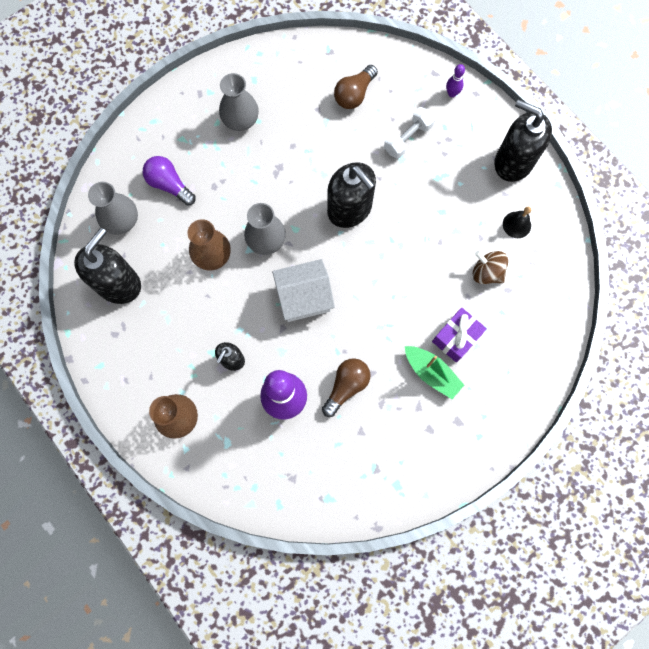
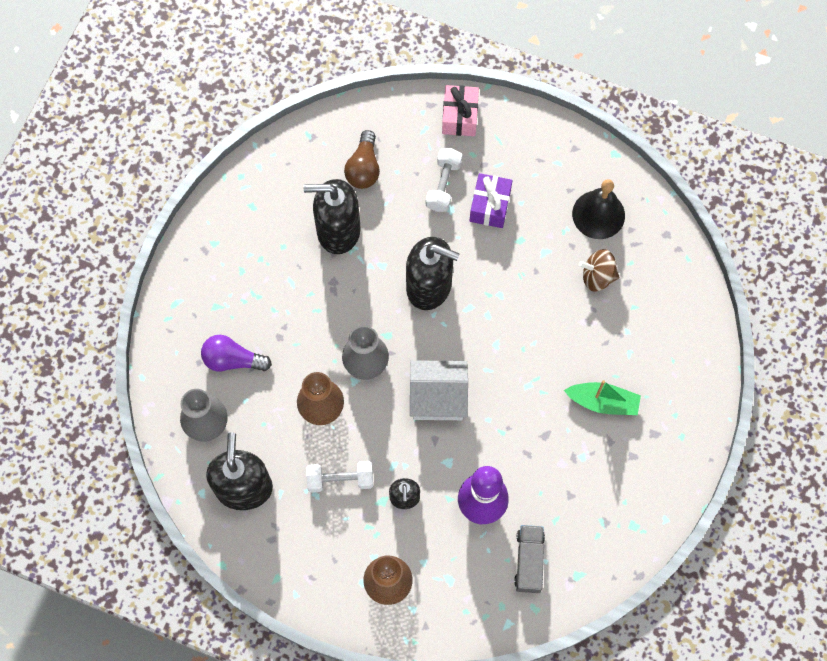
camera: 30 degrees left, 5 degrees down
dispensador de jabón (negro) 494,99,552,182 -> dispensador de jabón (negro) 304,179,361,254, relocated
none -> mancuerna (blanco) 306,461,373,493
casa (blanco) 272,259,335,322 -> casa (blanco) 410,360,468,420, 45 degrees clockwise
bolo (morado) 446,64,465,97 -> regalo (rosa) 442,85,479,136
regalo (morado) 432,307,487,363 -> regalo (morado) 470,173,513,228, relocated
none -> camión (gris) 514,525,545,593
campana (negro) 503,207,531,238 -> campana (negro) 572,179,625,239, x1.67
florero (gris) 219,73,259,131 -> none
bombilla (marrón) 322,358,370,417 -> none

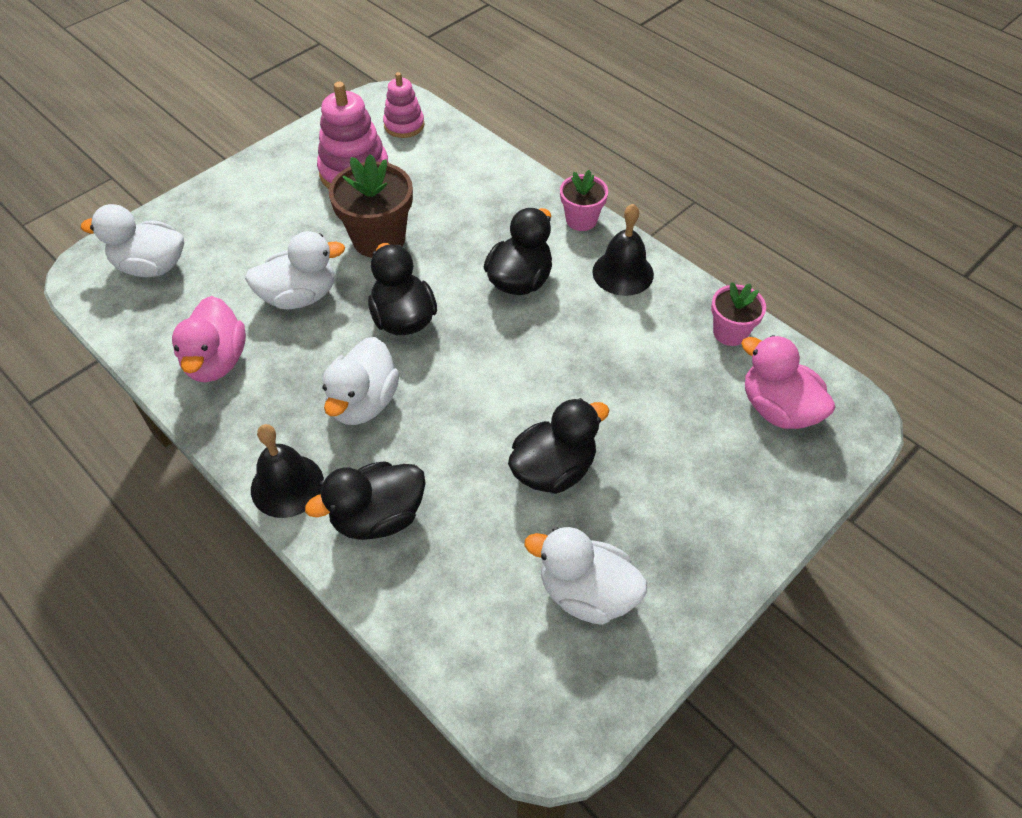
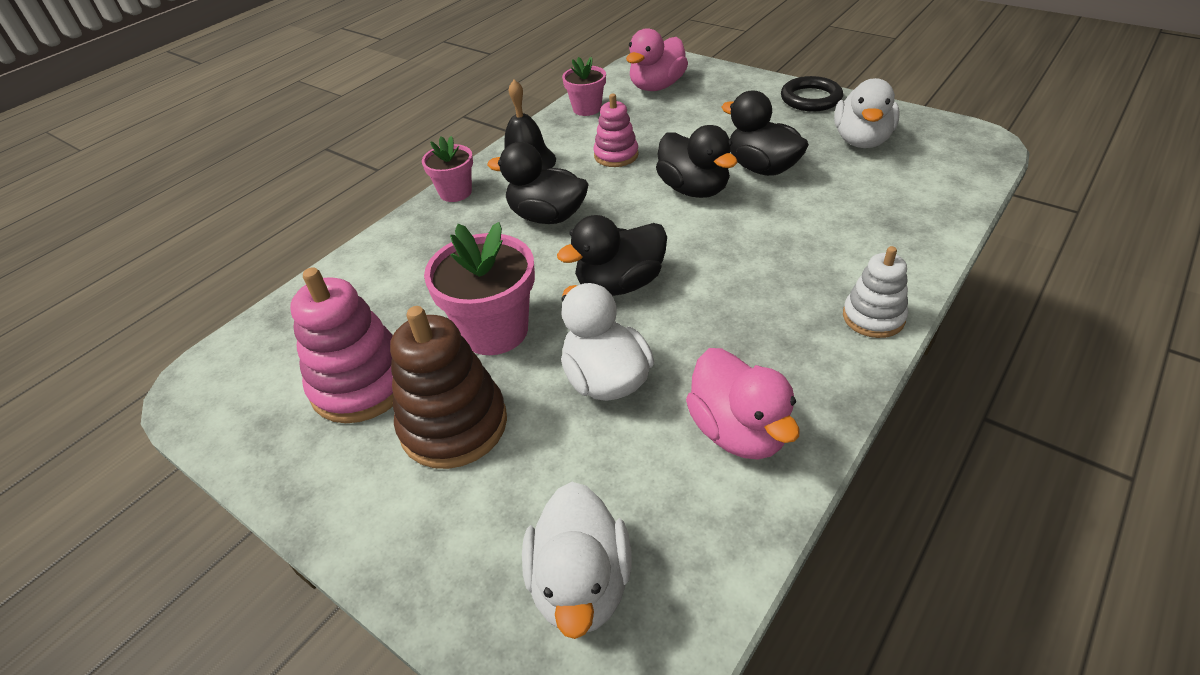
camera: 95 degrees left, 10 degrees down
none -> juguete apilable (marrón) 390,306,507,469
maceta (marrón) 329,154,413,258 -> maceta (rosa) 424,222,535,355
juguete apilable (rosa) 383,72,425,138 -> juguete apilable (rosa) 594,94,639,167, relocated
pato (negro) 305,461,426,540 -> pato (negro) 656,125,738,198, relocated
pato (rosa) 172,296,246,382 -> pato (rosa) 686,348,800,459, 75 degrees clockwise
none -> anillo (negro) 781,76,843,112
campana (negro) 251,424,324,518 -> juguete apilable (blanco) 843,246,908,338
pato (blanco) 322,337,399,425 -> none

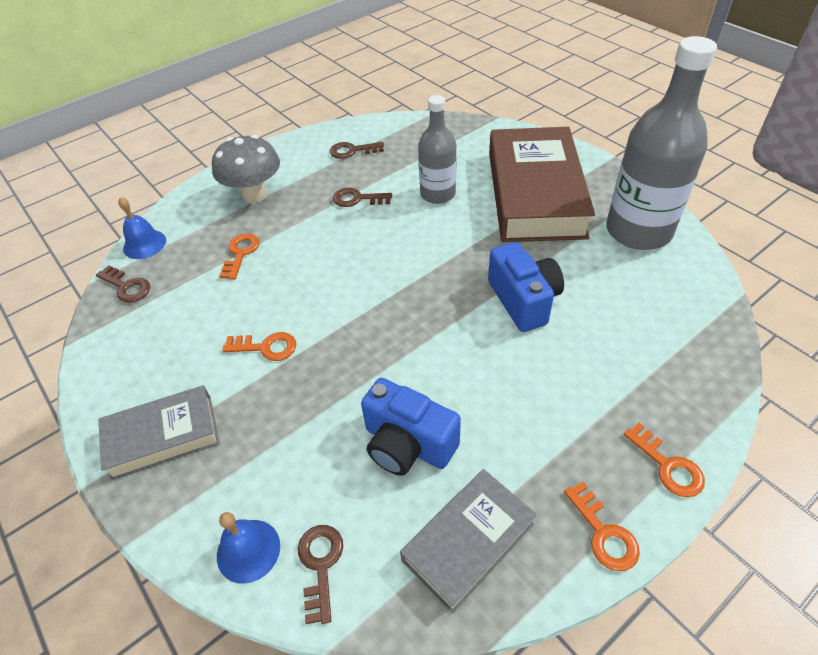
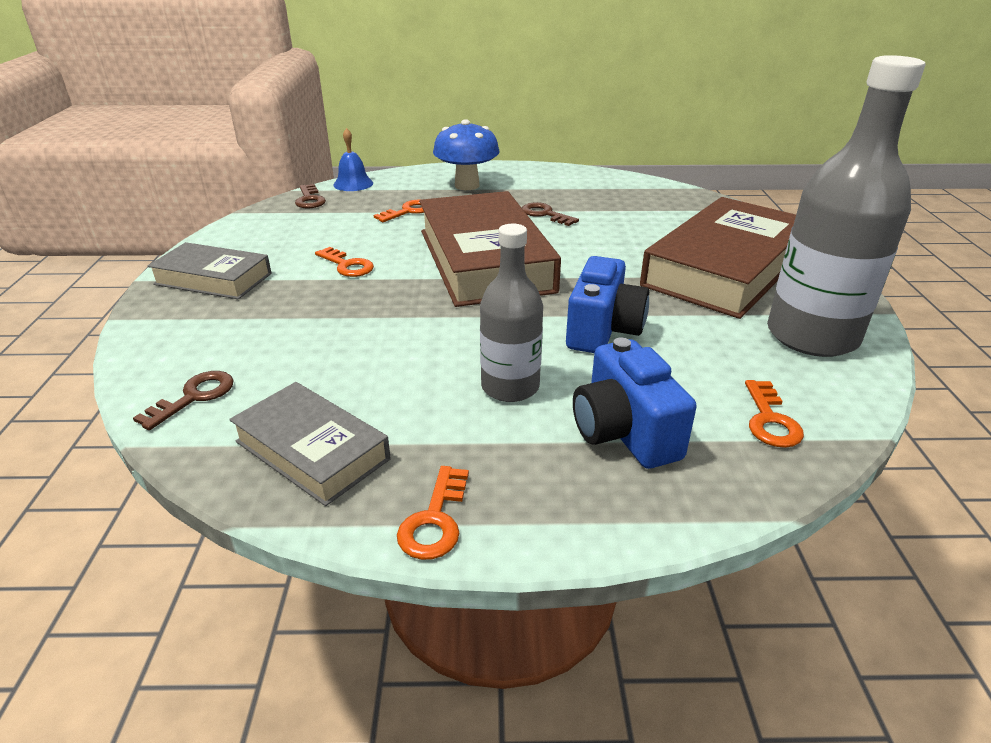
camera: 35 degrees right, 15 degrees down
libro (gris) 400,469,537,614 -> libro (gris) 229,382,391,506, 45 degrees clockwise
none -> libro (marrón) 419,191,561,307
seta (gris) 212,135,280,203 -> seta (azul) 433,119,500,190
botella (gris) 418,95,457,204 -> botella (gris) 480,224,543,402, relocated
cámara (azul) 361,378,461,476 -> cámara (azul) 573,337,697,469, relocated
llave (naranja) 624,423,705,497 -> llave (naranja) 745,380,804,448, relocated
campana (azul) 217,512,280,584 -> none
llave (marrón) 330,142,384,159 -> none

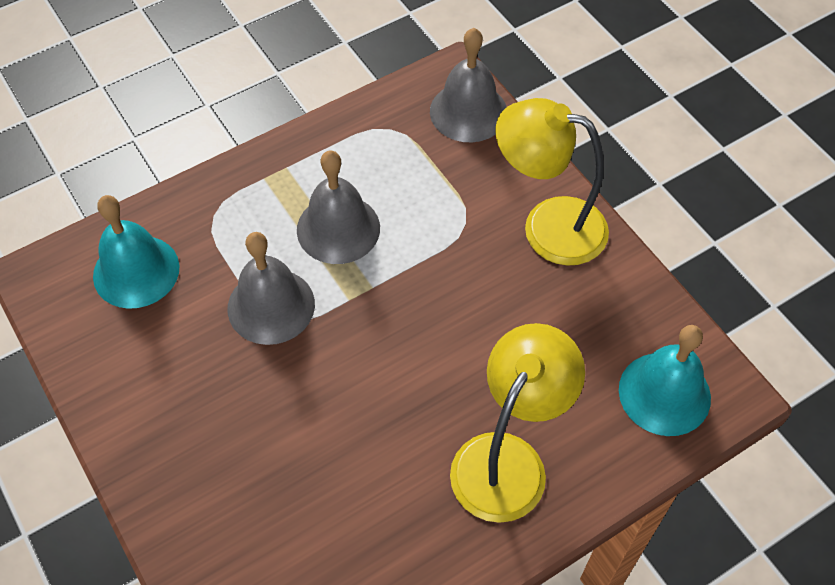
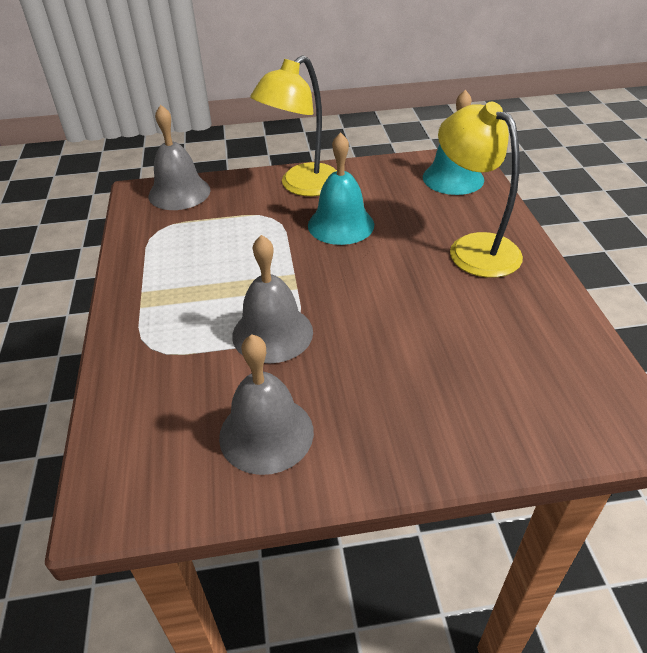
camera: 65 degrees left, 15 degrees down
campana (gris) 297,150,380,264 -> campana (gris) 219,334,314,475, relocated
campana (turquesa) 93,195,179,309 -> campana (turquesa) 308,132,374,245, relocated

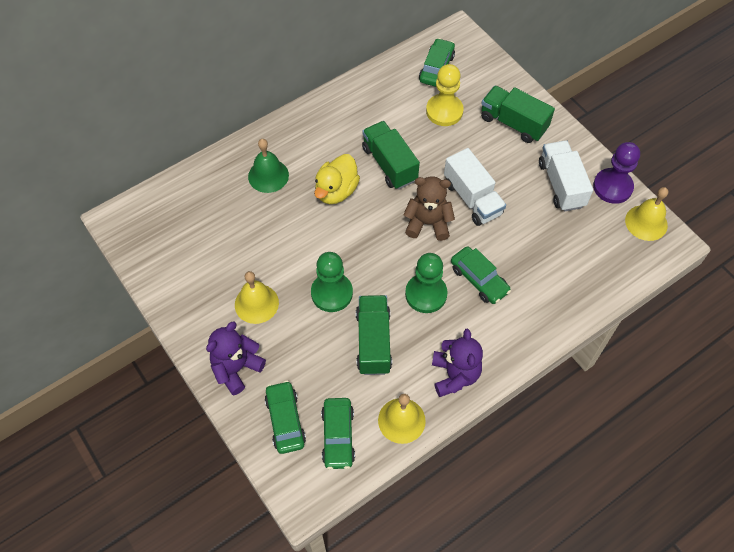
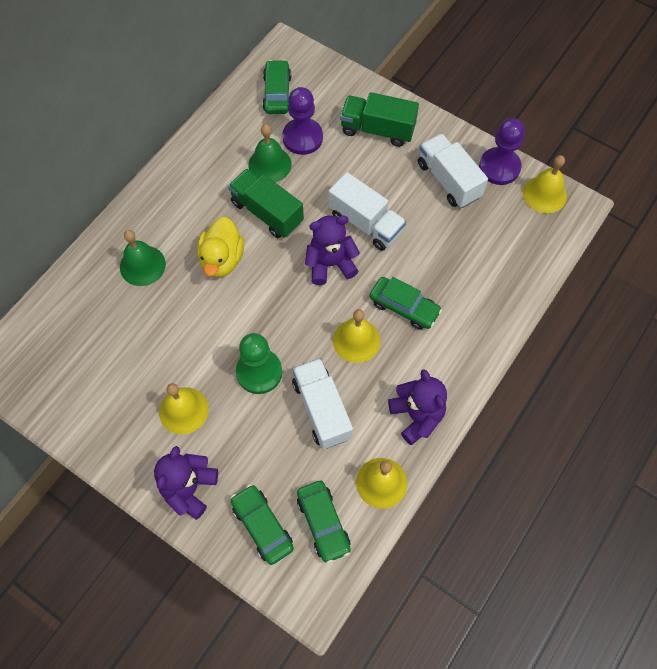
camera: 20 degrees left, 5 degrees up
none -> campana (verde) 248,124,292,182
peón (amarillo) 426,64,464,126 -> peón (morado) 282,87,323,155
camión (verde) 356,295,392,375 -> camión (blanco) 292,358,353,449
osito (marrón) 403,176,455,241 -> osito (morado) 305,215,360,285
peón (verde) 405,253,448,313 -> campana (amarillo) 333,309,381,363

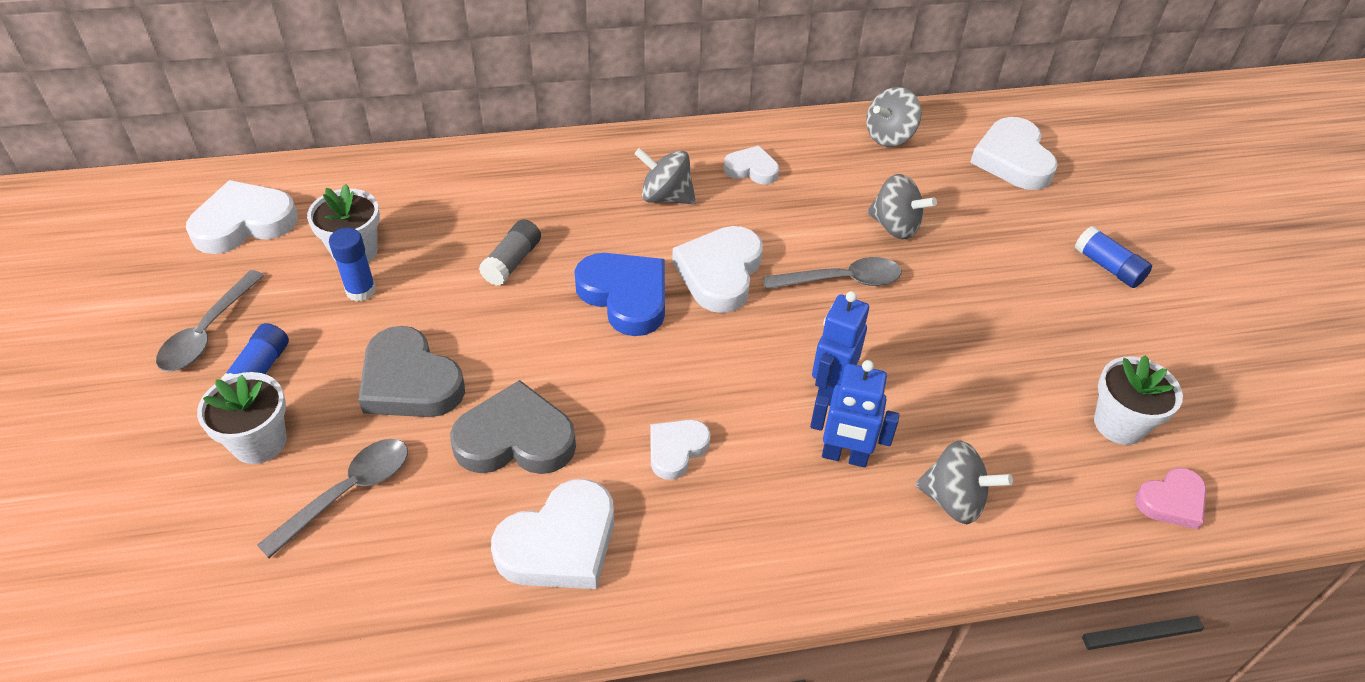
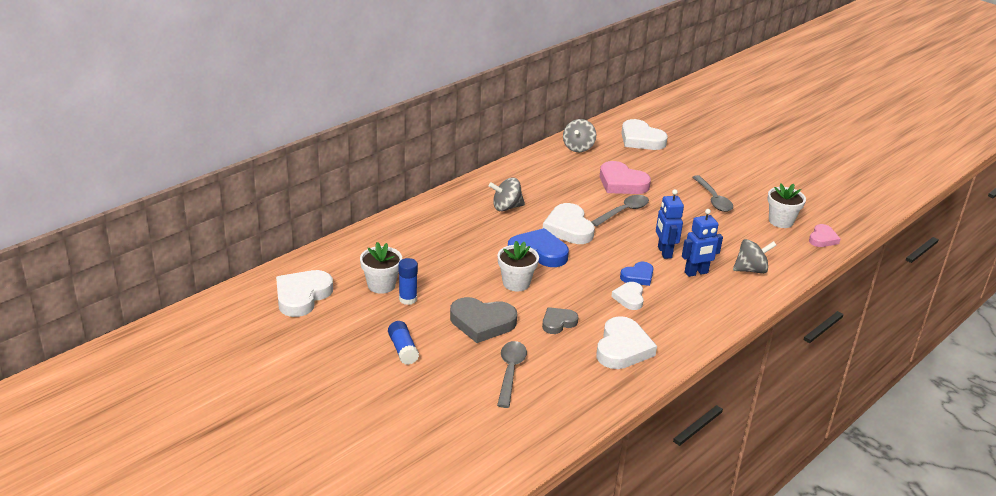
camera: 35 degrees left, 15 degrees down
maceta (blanco) 197,372,287,464 -> maceta (blanco) 498,241,539,291, relocated
corazón (gris) 450,380,576,474 -> corazón (gris) 542,307,578,334, x0.59
peonza (gris) 867,174,937,239 -> corazón (rosa) 600,161,651,194
none -> corazón (azul) 620,262,654,286
cuchara (gris) 156,270,264,372 -> cuchara (gris) 692,175,733,212, relocated
barra de pegamento (gris) 479,219,541,286 -> none
corazón (blanco) 723,146,779,184 -> none
barra de pegamento (azul) 1075,226,1152,288 -> none

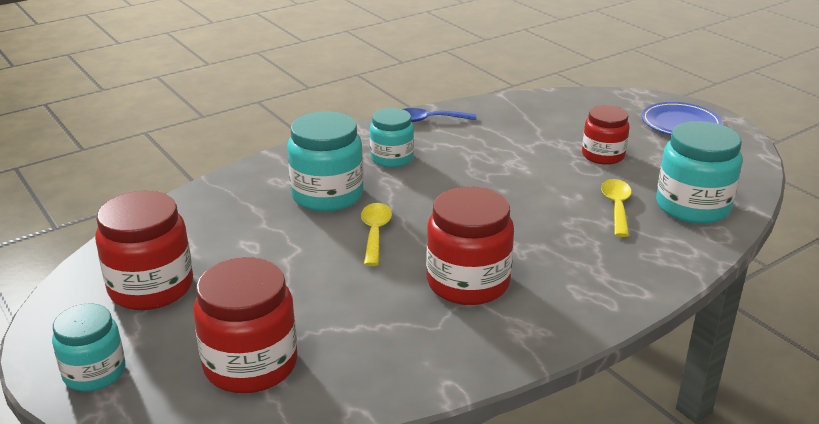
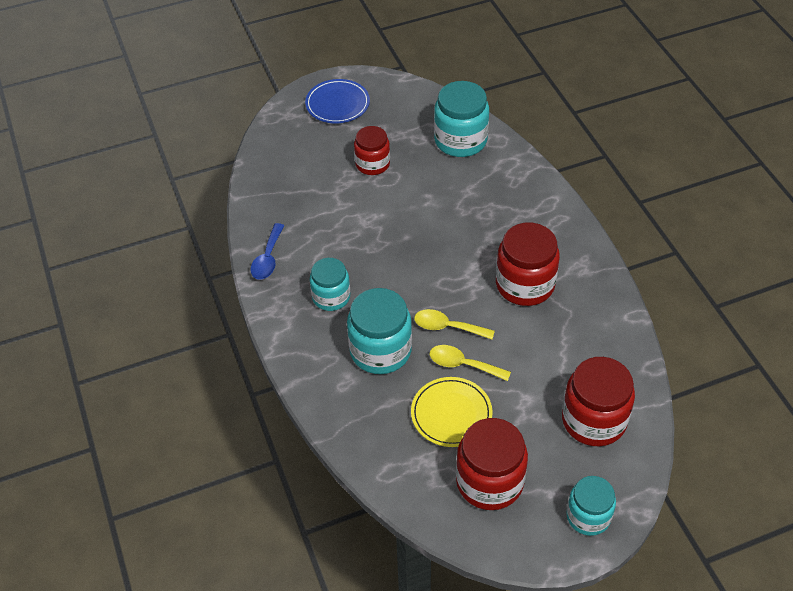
camera: 75 degrees left, 20 degrees up
none -> plato (amarillo) 411,377,493,447
cuchara (amarillo) 601,179,632,237 -> cuchara (amarillo) 429,345,511,381, relocated

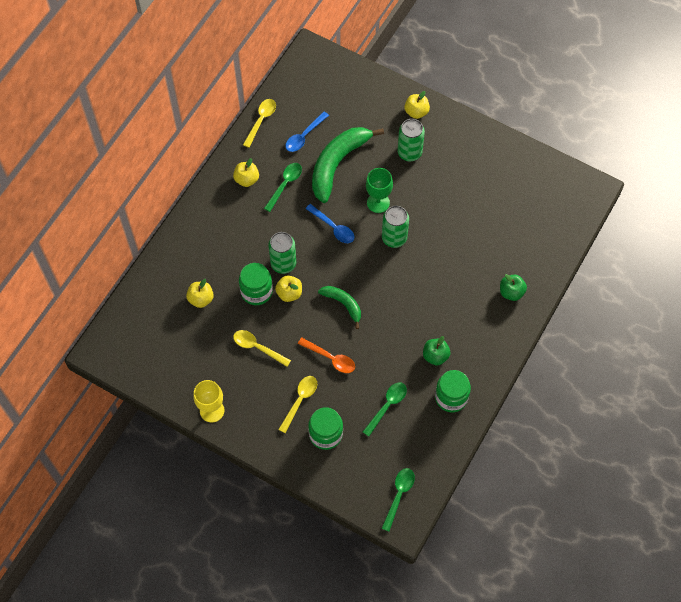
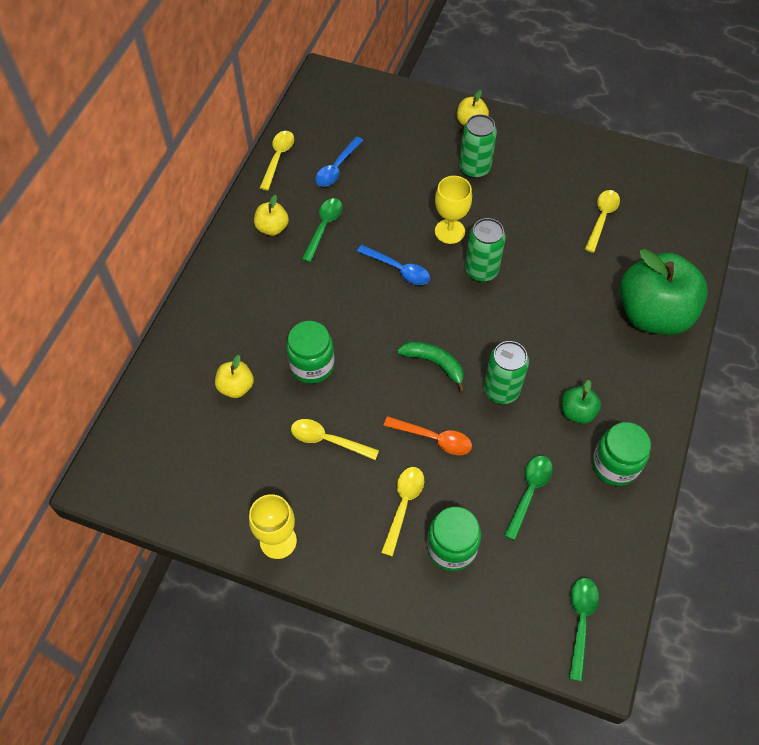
camera: 10 degrees left, 5 degrees down
copa (verde) 366,168,393,213 -> copa (amarillo) 435,176,472,244
lata (verde) 268,232,296,274 -> lata (verde) 484,341,529,404, relocated
none -> cuchara (amarillo) 585,190,620,253
manzana (verde) 500,274,527,301 -> manzana (verde) 620,249,708,335, x2.26
manzana (amarillo) 275,275,302,302 -> none
plátano (verde) 312,127,384,203 -> none

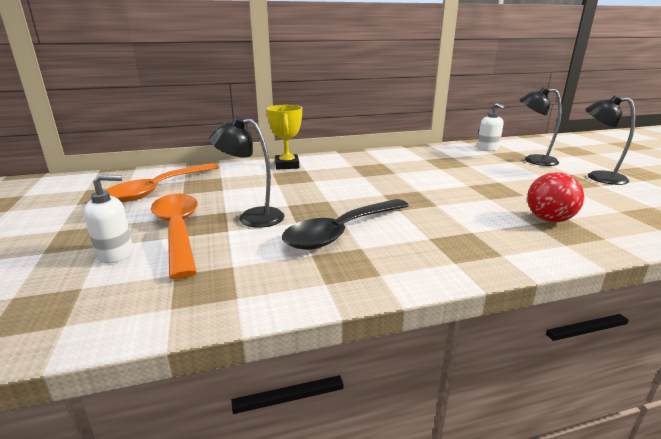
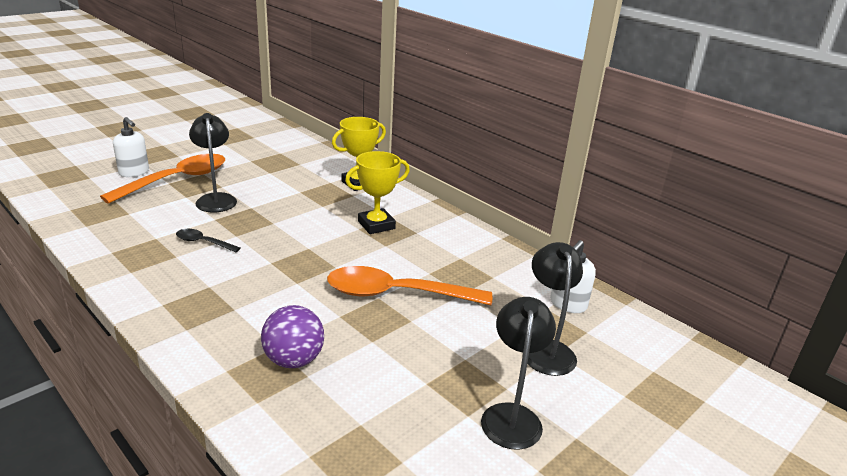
camera: 60 degrees right, 5 degrees up
cuchara (negro) 282,199,409,250 -> cuchara (negro) 176,229,240,252, x0.46
pelota (rojo) 527,172,584,222 -> pelota (morado) 261,305,324,368
cuchara (naranja) 105,163,219,202 -> cuchara (naranja) 327,266,492,305, relocated
none -> trofeo (amarillo) 345,151,410,234

